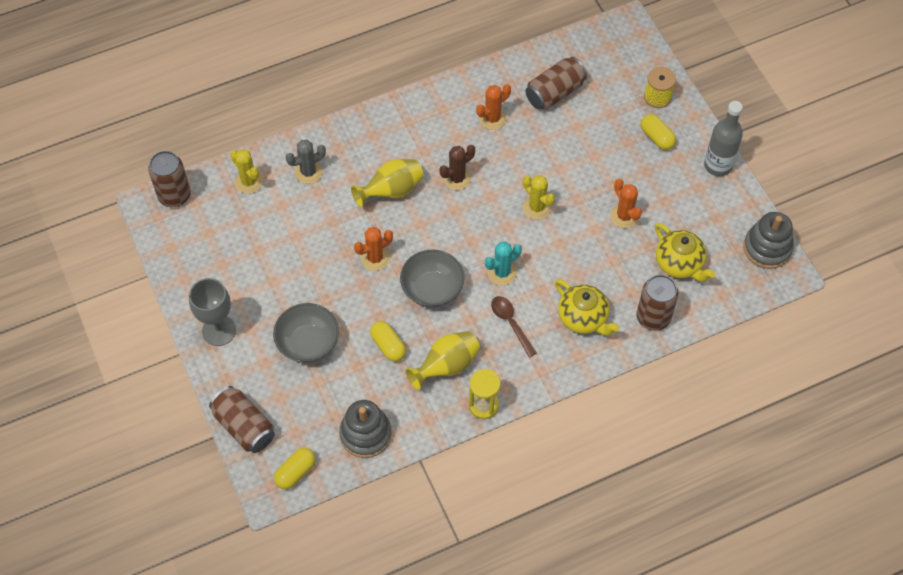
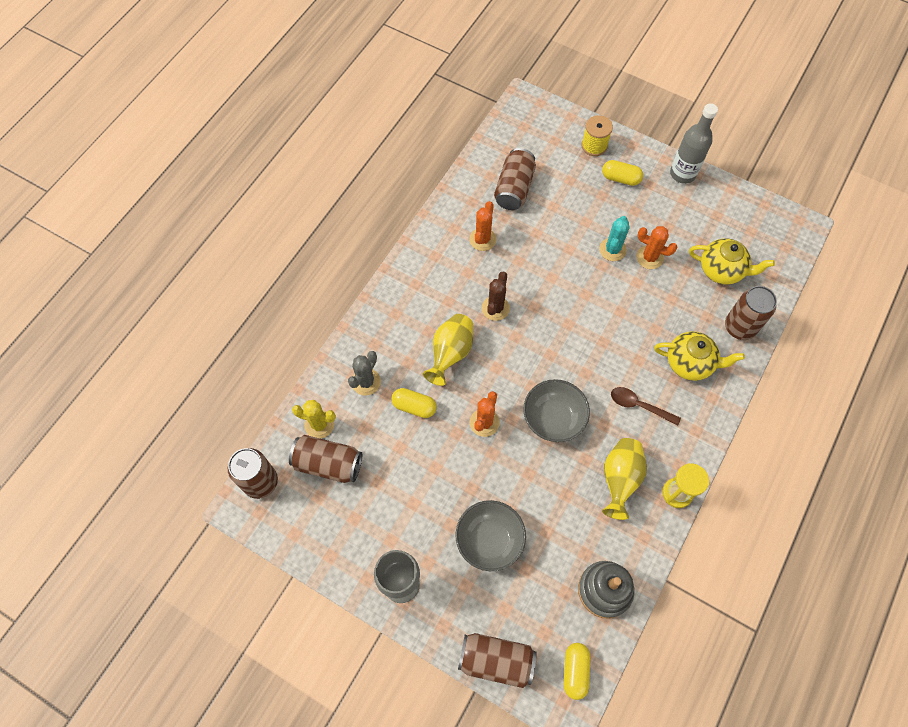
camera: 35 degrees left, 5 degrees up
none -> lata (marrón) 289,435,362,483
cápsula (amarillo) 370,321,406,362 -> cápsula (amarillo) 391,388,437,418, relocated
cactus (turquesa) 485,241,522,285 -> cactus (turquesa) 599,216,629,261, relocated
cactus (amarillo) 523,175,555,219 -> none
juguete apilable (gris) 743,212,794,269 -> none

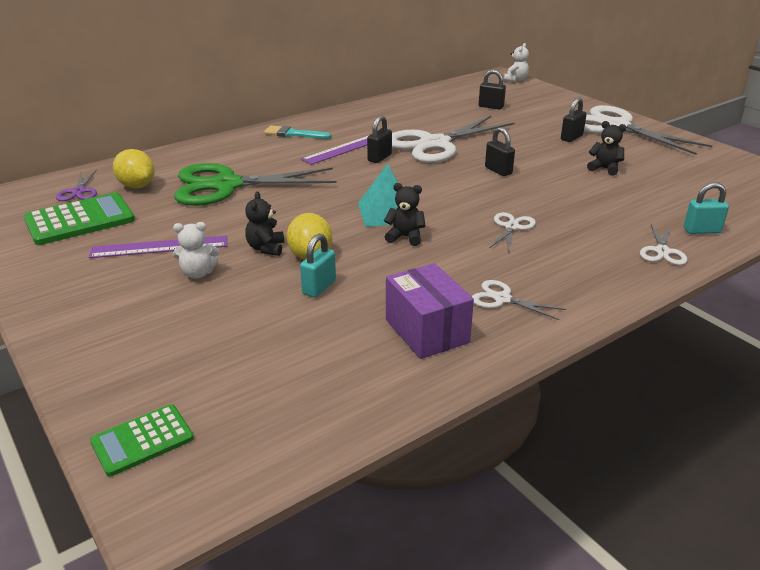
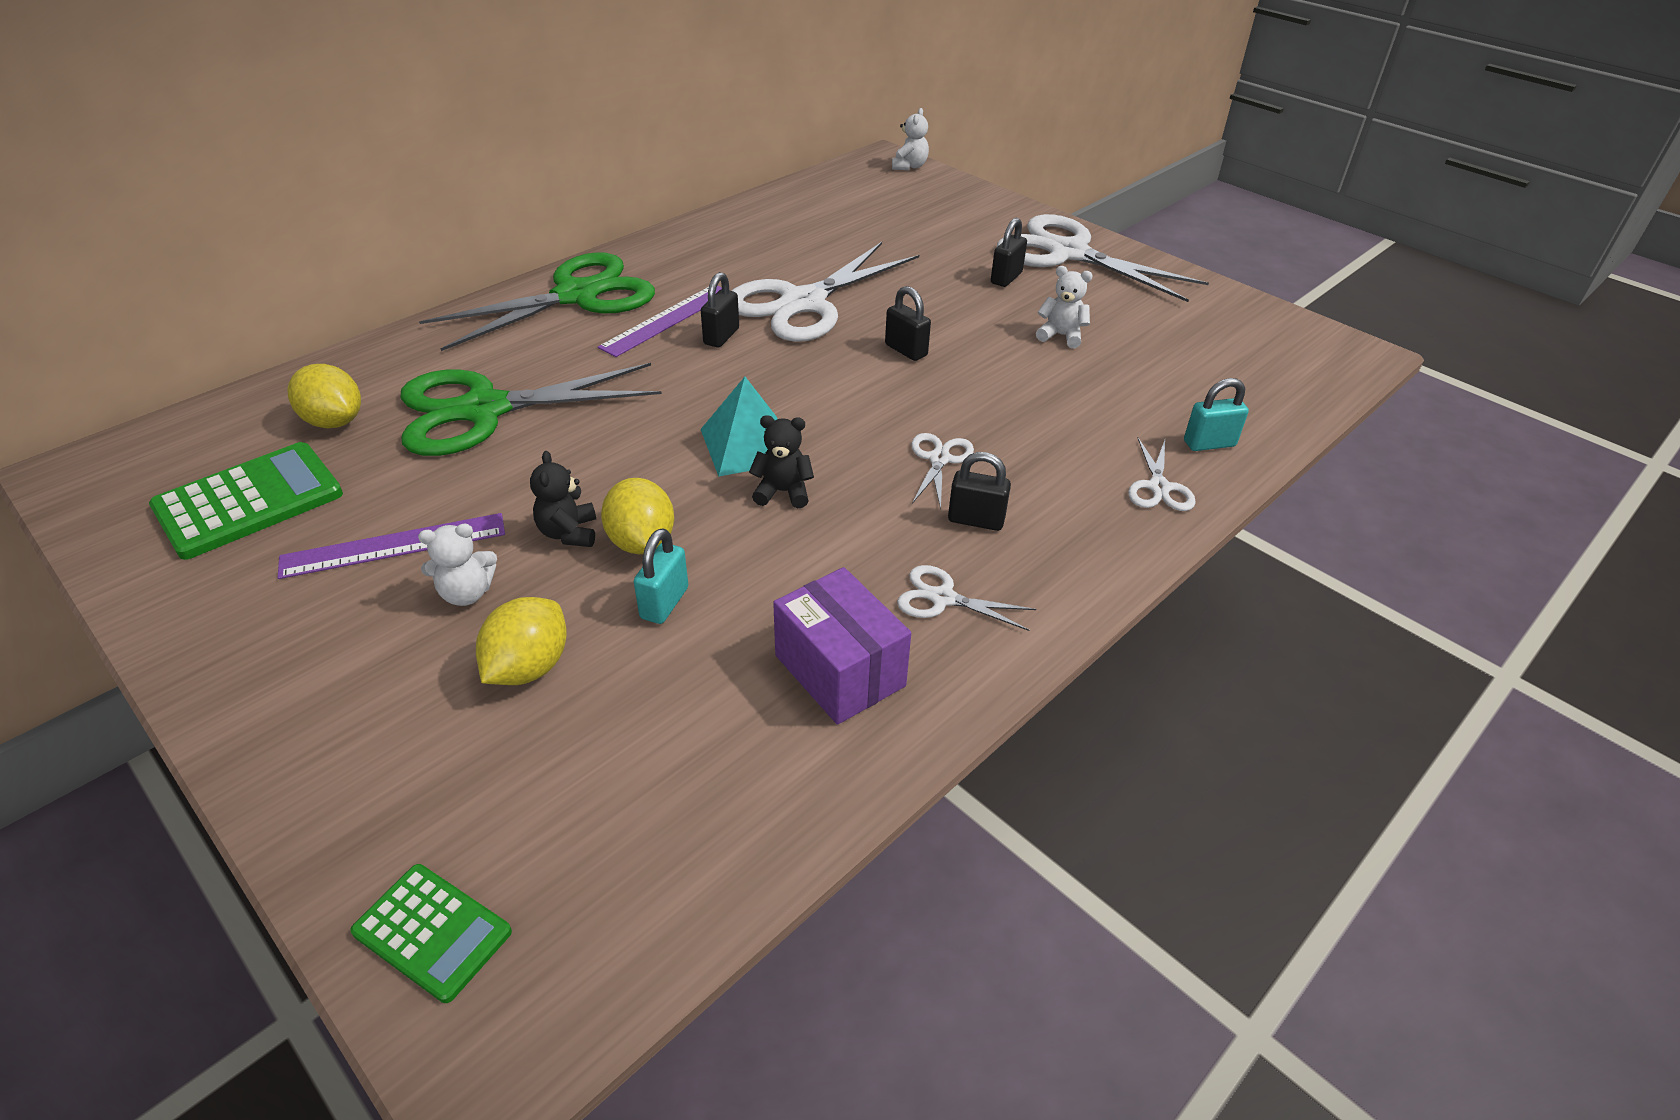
camera: 10 degrees left, 10 degrees up
calculadora (verde) 90,404,194,477 -> calculadora (verde) 350,864,512,1003, 105 degrees counterclockwise
pincel (turquesa) 264,126,331,139 -> tijeras (verde) 419,252,655,351
none -> limón (amarillo) 476,597,567,685
candado (negro) 479,70,506,110 -> candado (negro) 948,452,1011,531, relocated
osito (negro) 587,121,626,176 -> osito (blanco) 1036,266,1093,348
tijeras (morado) 56,170,97,201 -> none

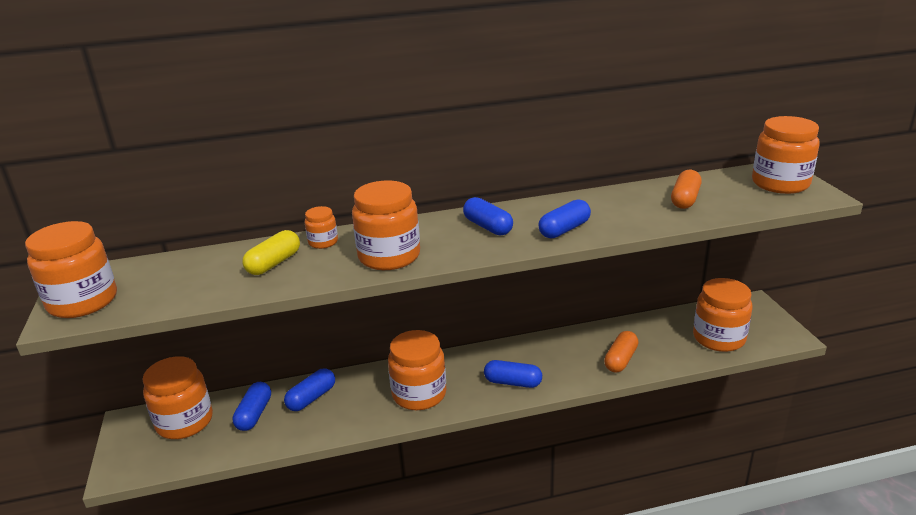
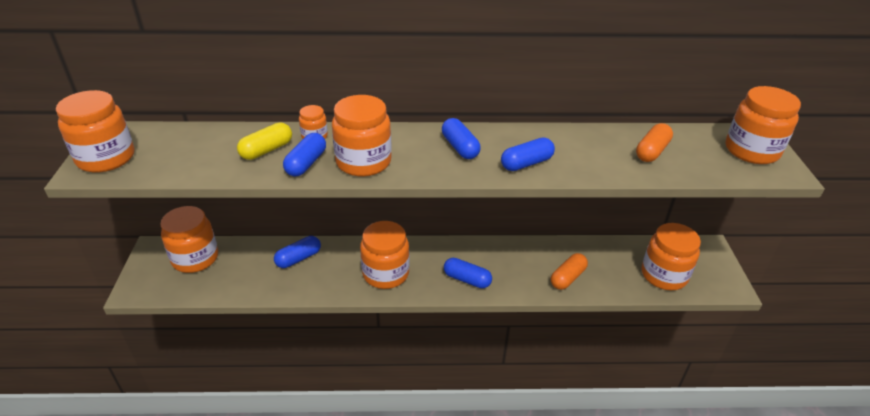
camera: 10 degrees right, 10 degrees up
cápsula (azul) 232,382,271,431 -> cápsula (azul) 283,133,326,177, relocated

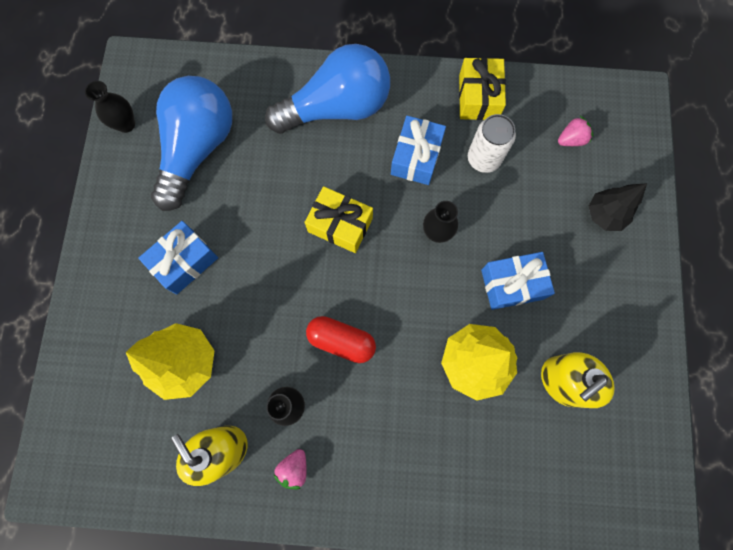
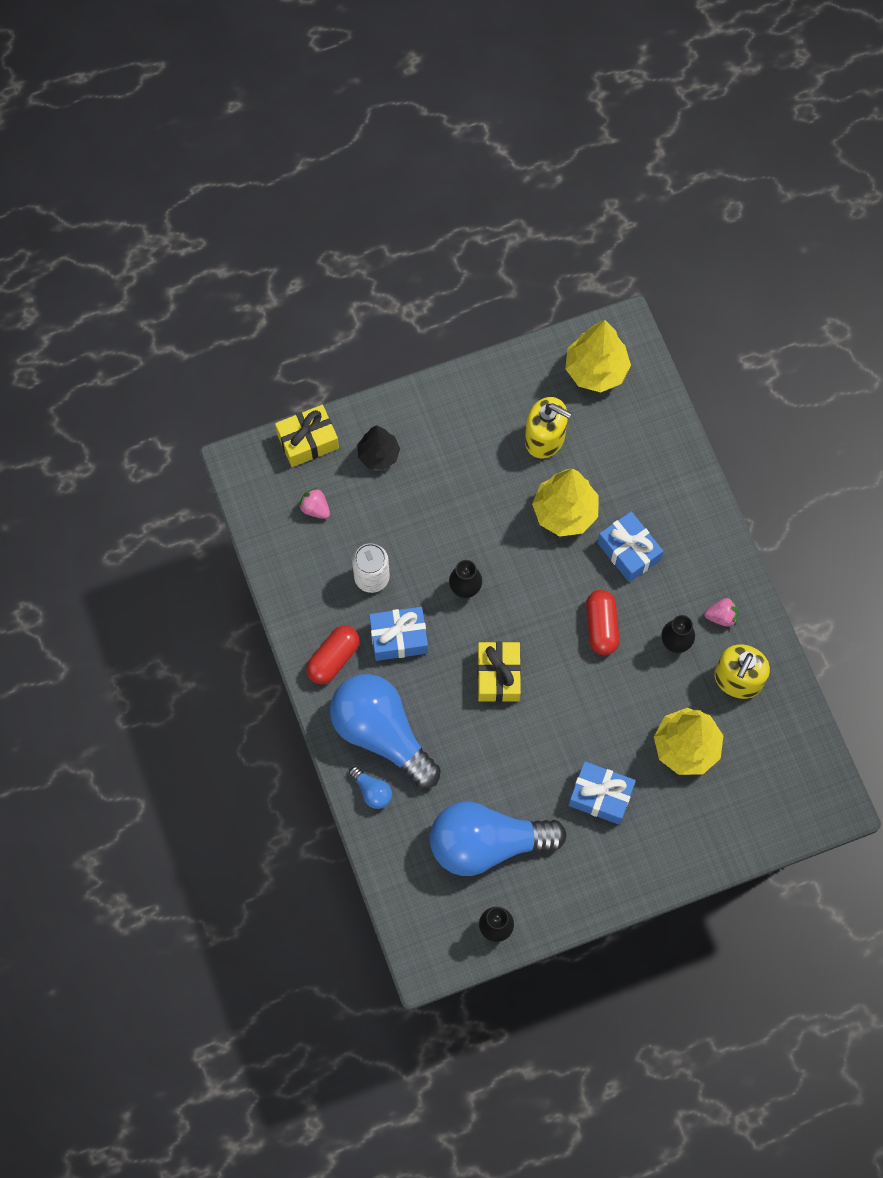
camera: 115 degrees left, 5 degrees down
regalo (amarillo) 459,57,506,120 -> regalo (amarillo) 275,405,339,467, relocated
none -> cápsula (rojo) 306,626,360,684
none -> bombilla (azul) 349,766,392,809
none -> árbol (amarillo) 565,320,631,392
regalo (azul) 481,252,555,310 -> regalo (azul) 598,511,663,582, relocated

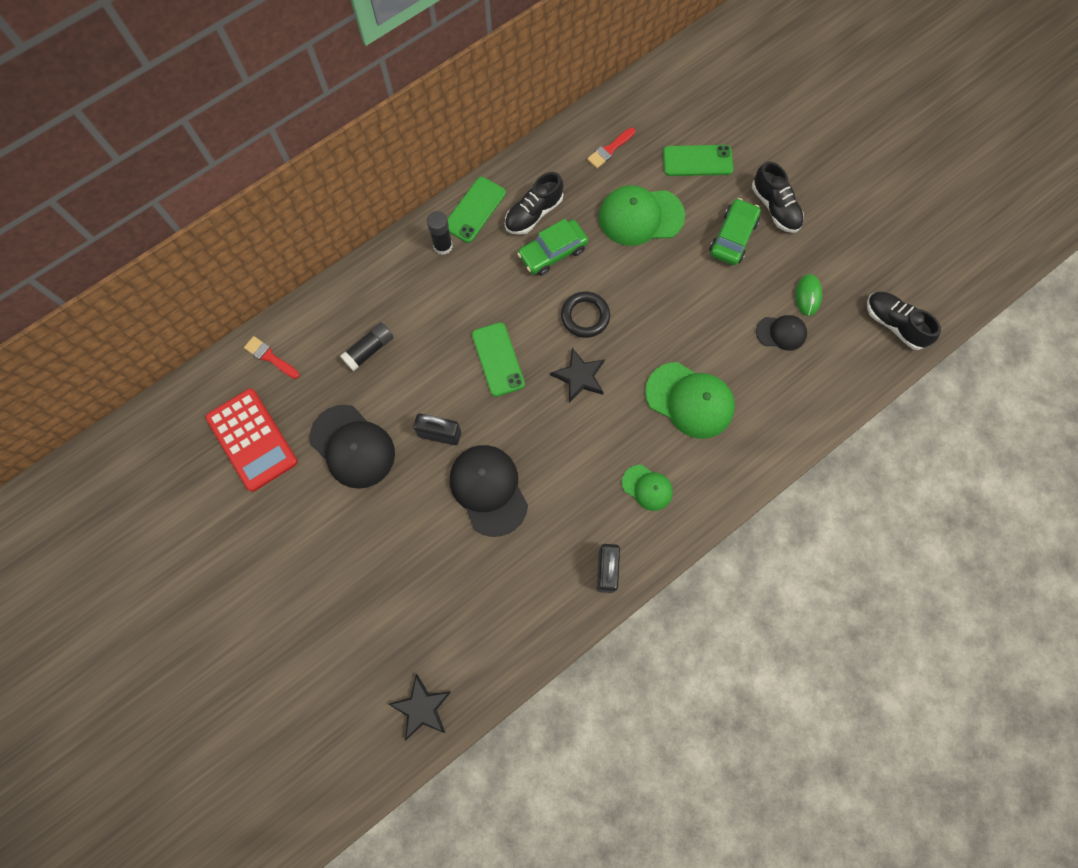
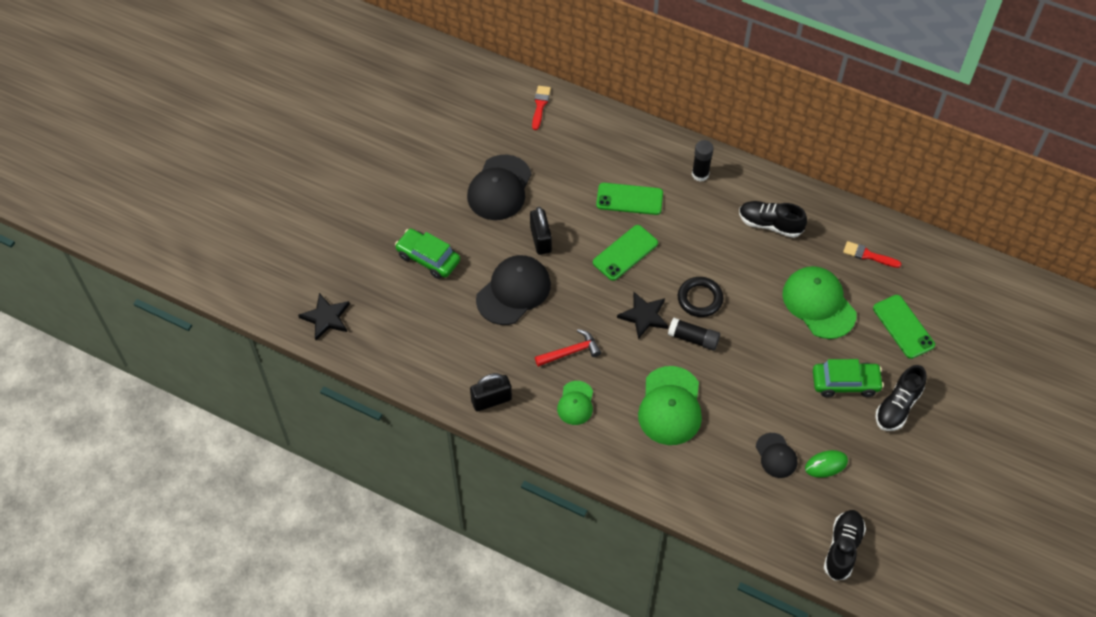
camera: 65 degrees right, 15 degrees down
coche (verde) 517,219,588,276 -> coche (verde) 395,229,460,279, relocated
none -> martillo (rojo) 535,329,601,367
móvil (verde) 448,177,506,243 -> móvil (verde) 596,183,663,215, relocated
barra de pegamento (negro) 340,322,394,371 -> barra de pegamento (negro) 668,318,720,350, relocated
calculadora (rojo) 205,389,298,492 -> none

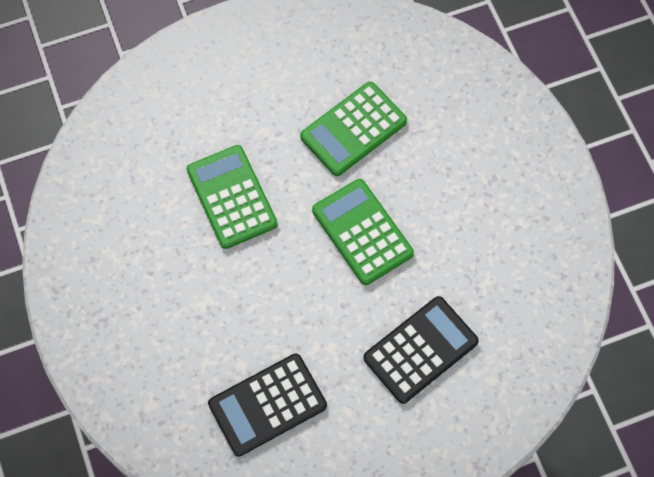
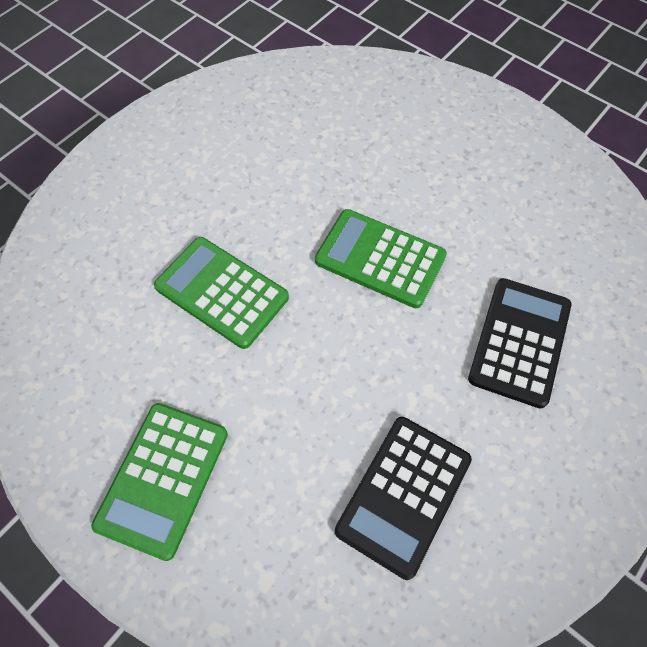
camera: 30 degrees left, 5 degrees down
calculadora (verde) 300,82,407,176 -> calculadora (verde) 91,403,228,561, relocated

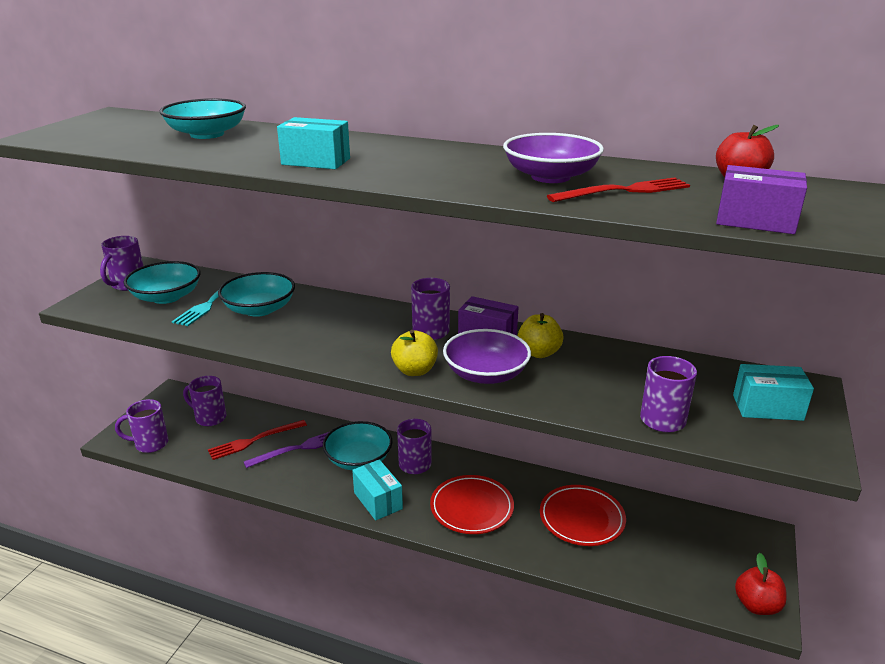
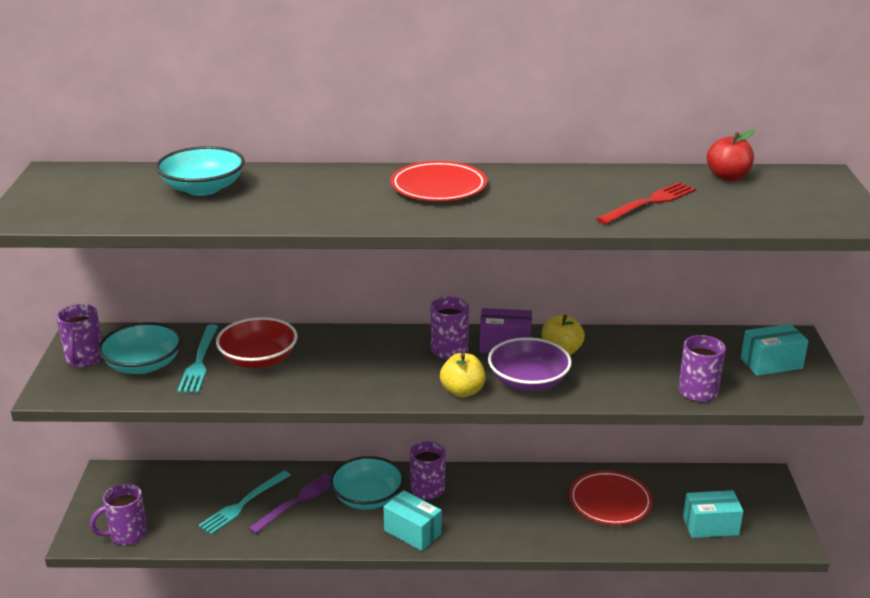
camera: 20 degrees left, 0 degrees up
tenedor (rojo) 208,420,307,460 -> tenedor (turquesa) 199,470,291,535
cuenco (turquesa) 218,272,295,317 -> cuenco (rojo) 216,317,298,368
plato (rojo) 430,475,514,534 -> plato (rojo) 390,161,487,201, relocated
caja (turquesa) 277,117,350,169 -> caja (turquesa) 683,490,744,538, relocated
taza (morado) 183,376,226,426 -> none
cuenco (morado) 503,133,604,183 -> none
caja (morado) 716,165,807,234 -> none
manzana (rojo) 735,553,787,615 -> none

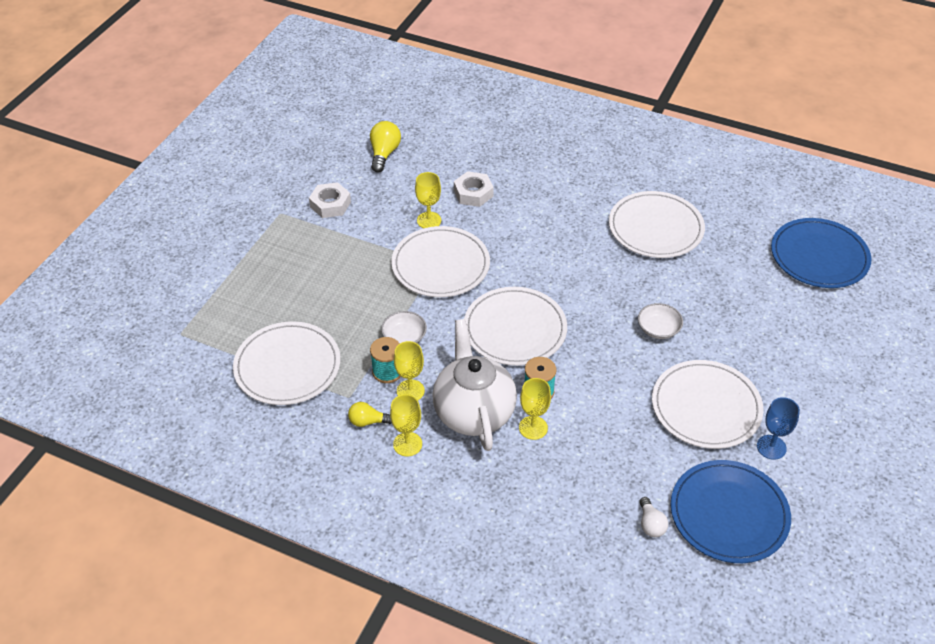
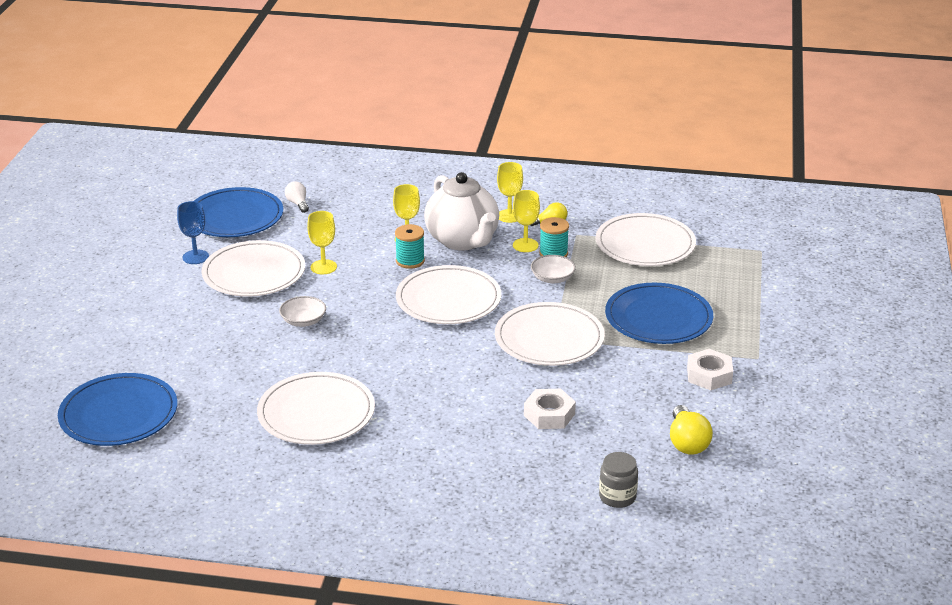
camera: 165 degrees right, 15 degrees down
copa (amarillo) 415,172,441,228 -> copa (amarillo) 307,211,337,274, relocated
none -> tarro (gris) 599,452,638,508
none -> plato (azul) 605,283,713,344

